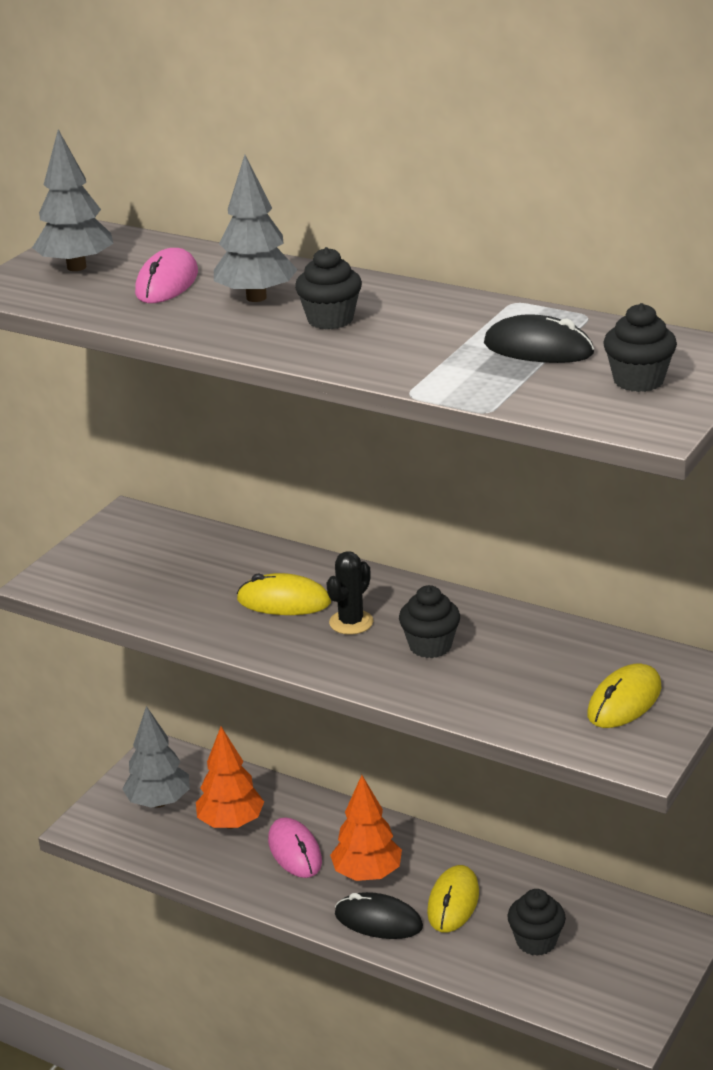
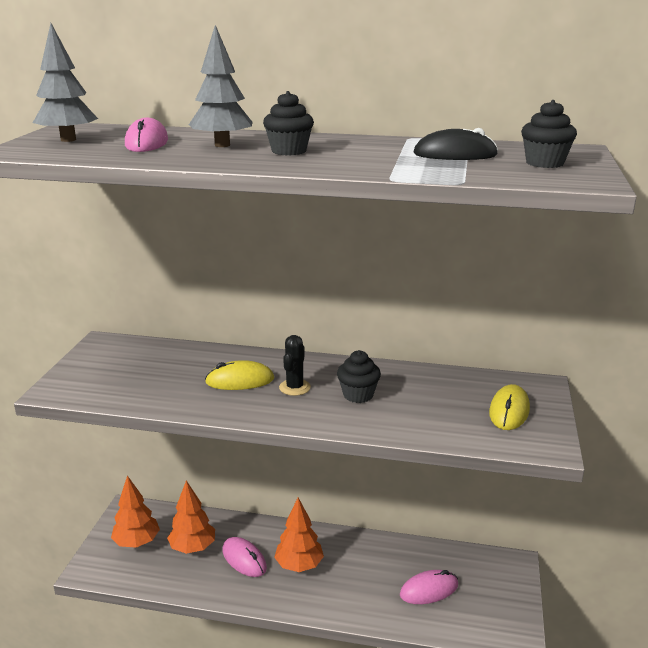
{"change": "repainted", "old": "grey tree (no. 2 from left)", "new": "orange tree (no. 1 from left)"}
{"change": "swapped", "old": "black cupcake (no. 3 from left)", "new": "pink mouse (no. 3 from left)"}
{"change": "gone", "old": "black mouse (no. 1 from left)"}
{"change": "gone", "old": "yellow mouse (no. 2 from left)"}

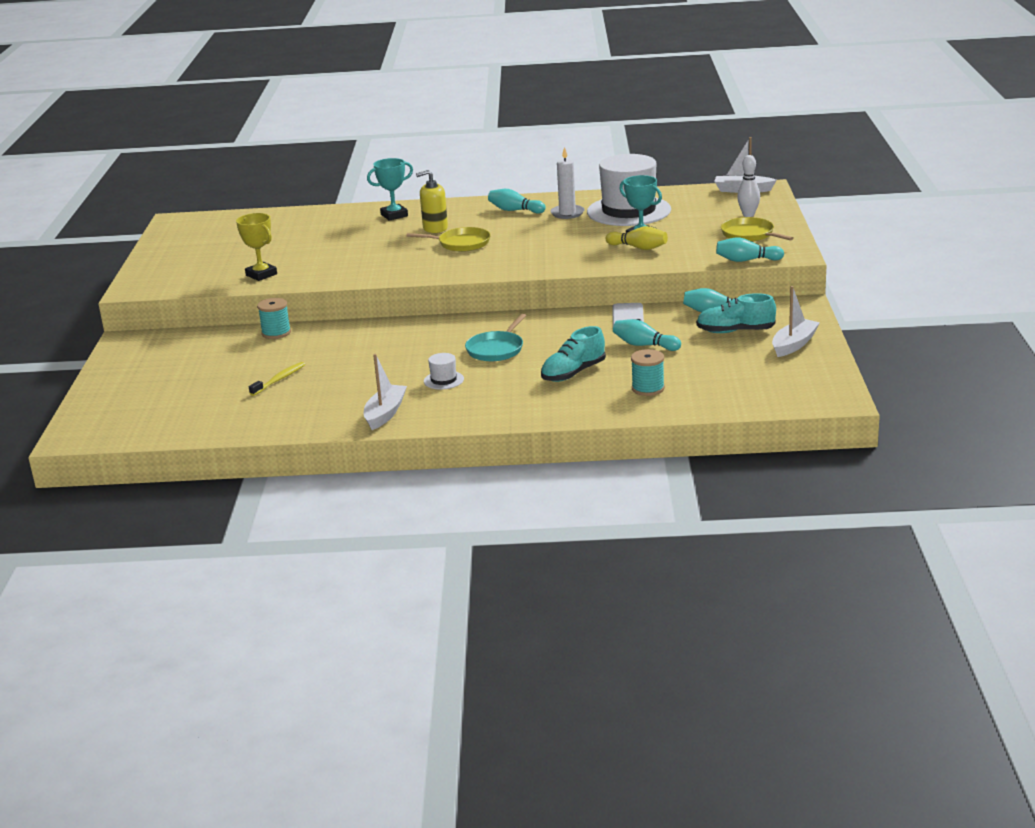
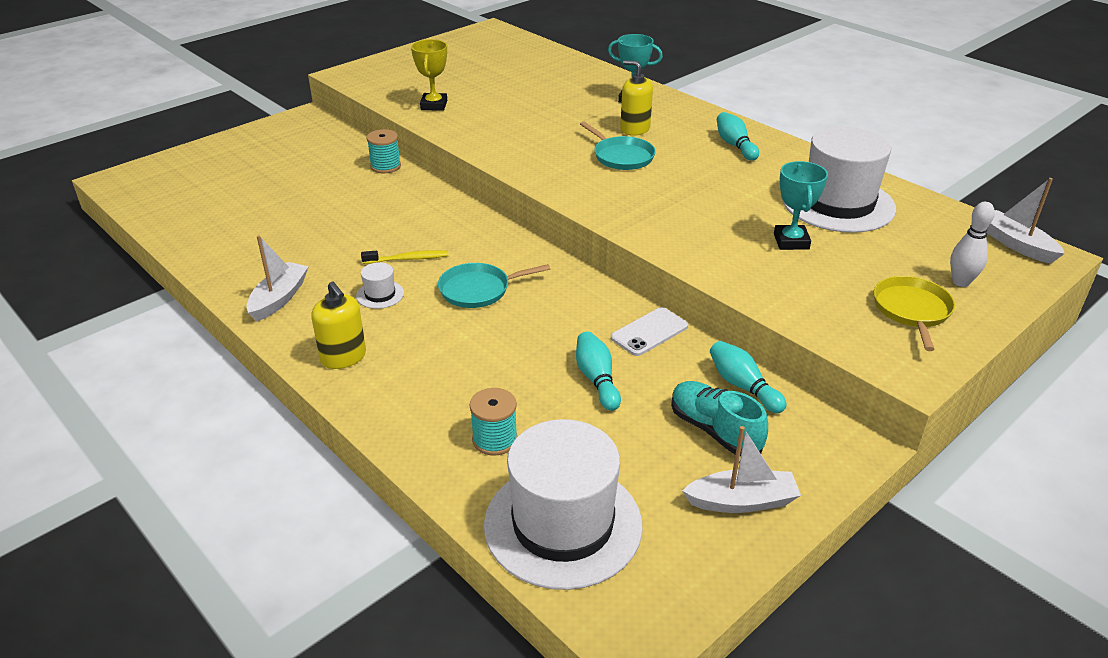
{"change": "rotated", "old": "white boat (no. 1 from left)", "degrees": -45}
{"change": "new", "new": "yellow soap dispenser (no. 1 from left)"}
{"change": "shifted", "old": "yellow toothbrush"}
{"change": "new", "new": "white hat (no. 2 from left)"}
{"change": "repainted", "old": "yellow pan (no. 1 from left)", "new": "turquoise pan (no. 2 from left)"}
{"change": "gone", "old": "turquoise shoe (no. 1 from left)"}
{"change": "gone", "old": "white candle"}
{"change": "gone", "old": "yellow bowling pin"}
{"change": "gone", "old": "turquoise bowling pin (no. 4 from left)"}

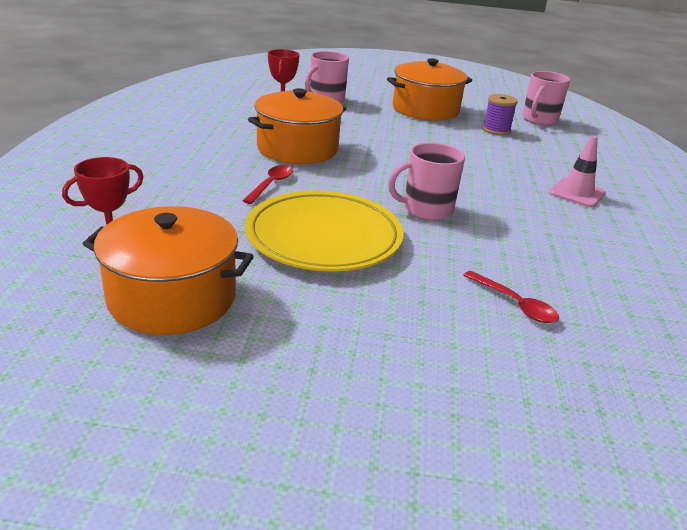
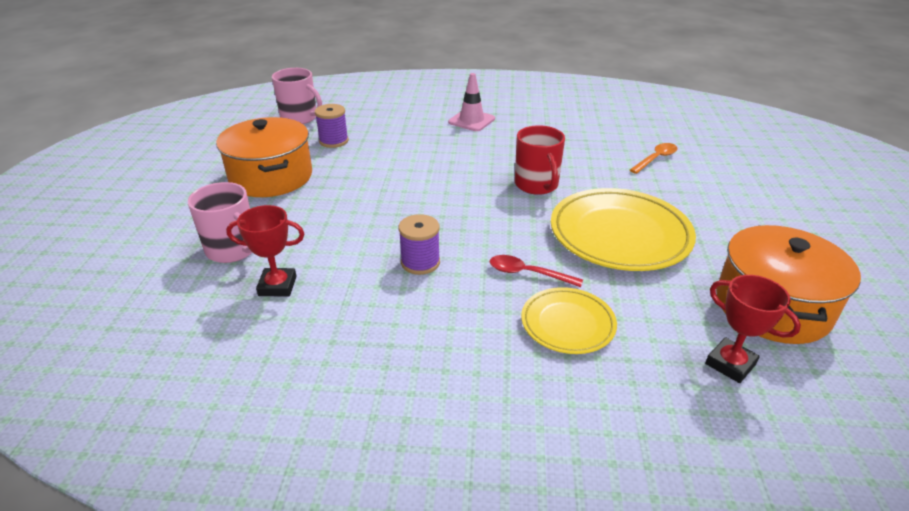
{"change": "swapped", "old": "orange pot (no. 2 from left)", "new": "purple spool (no. 2 from left)"}
{"change": "repainted", "old": "pink mug (no. 2 from left)", "new": "red mug"}
{"change": "new", "new": "yellow plate (no. 1 from left)"}
{"change": "repainted", "old": "red spoon (no. 2 from left)", "new": "orange spoon"}

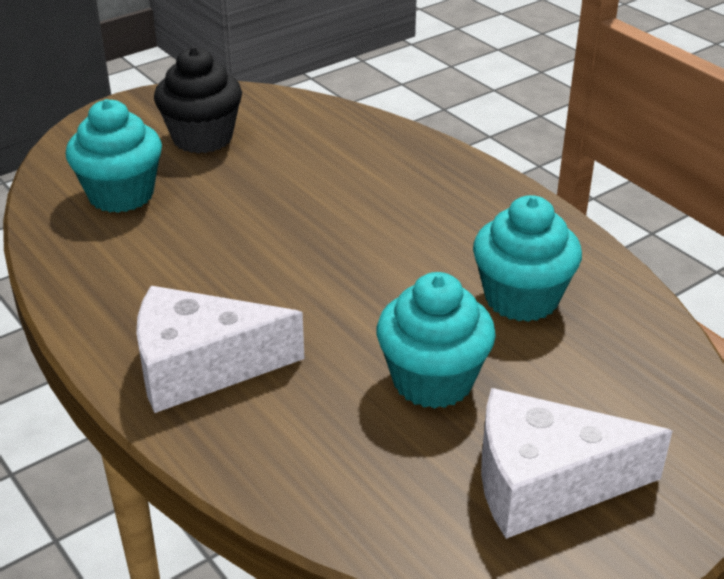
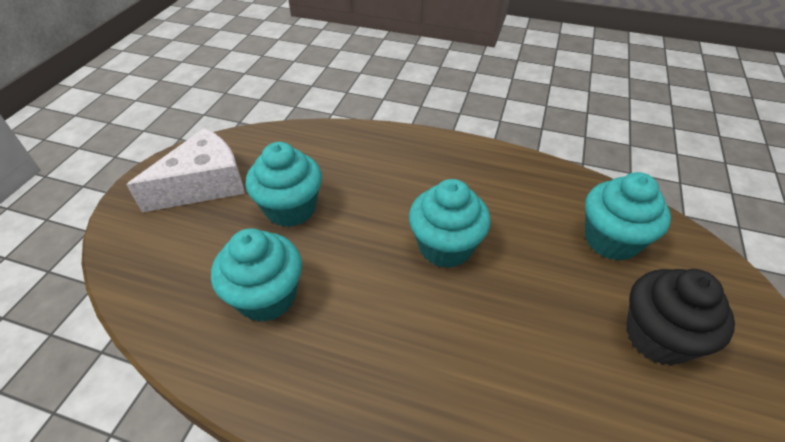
{"change": "new", "new": "turquoise cupcake (no. 3 from left)"}
{"change": "gone", "old": "white cheese (no. 1 from left)"}

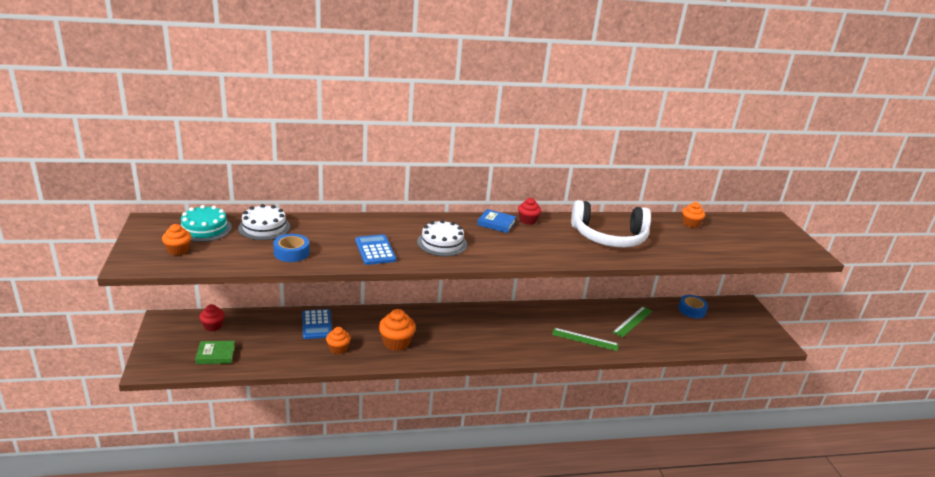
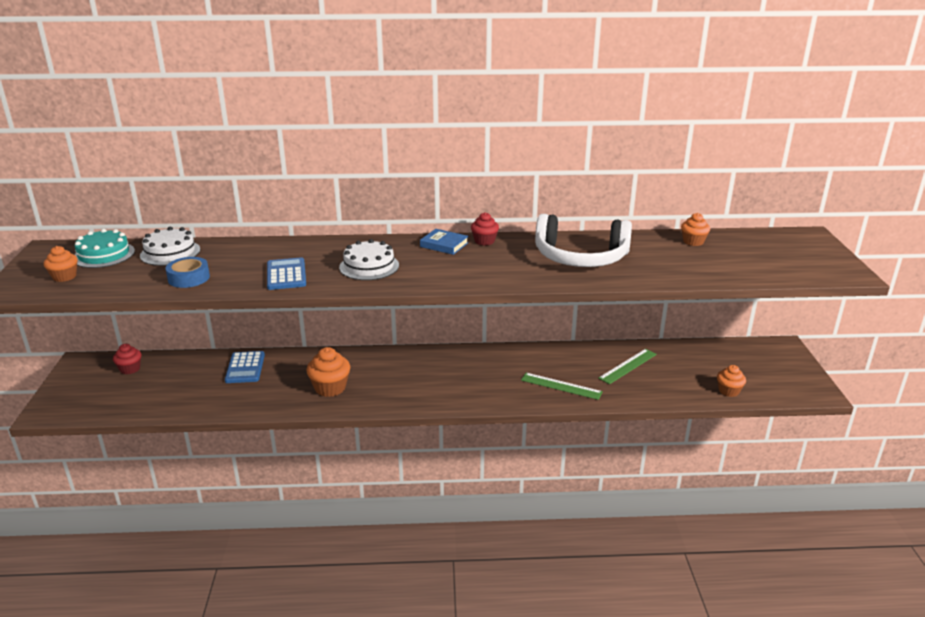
{"change": "shifted", "old": "orange cupcake (no. 2 from left in the first image)", "new": "orange cupcake (no. 4 from left)"}
{"change": "gone", "old": "green book"}
{"change": "gone", "old": "blue tape (no. 2 from left)"}

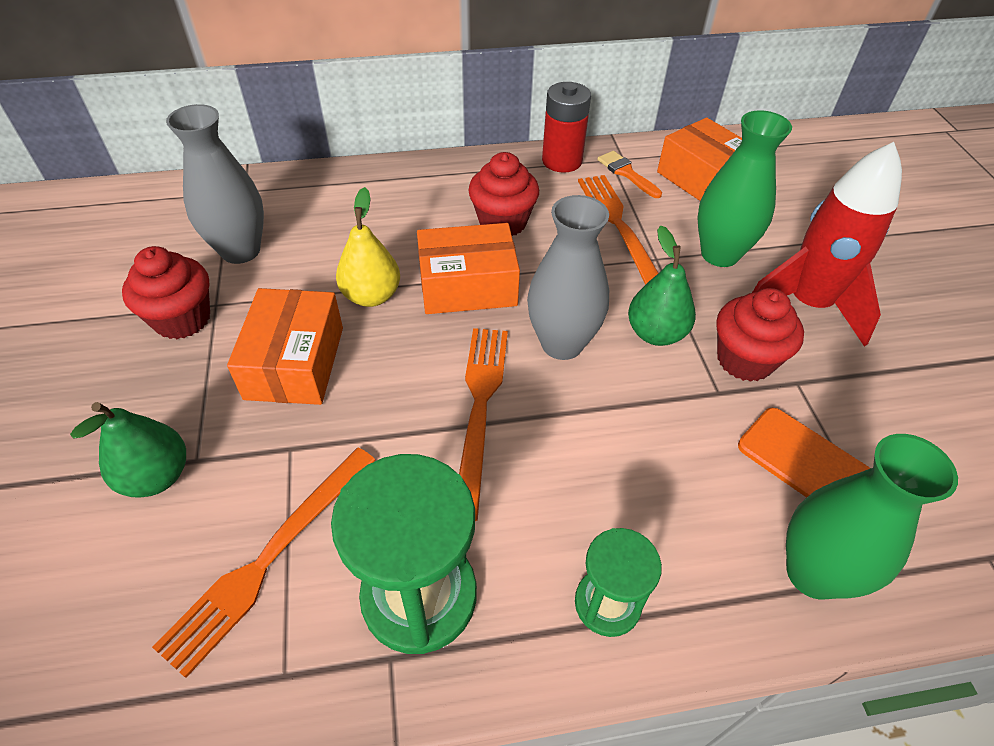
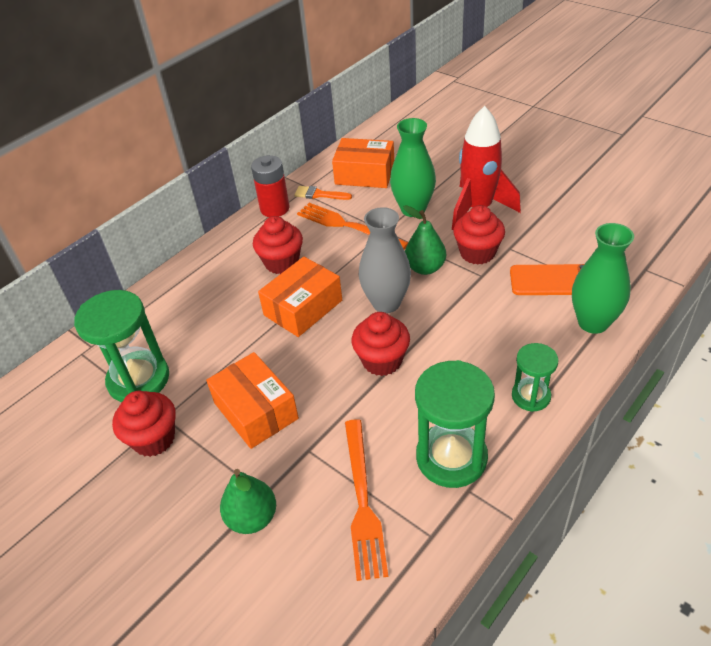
{"change": "swapped", "old": "grey vase (no. 1 from left)", "new": "green hourglass (no. 1 from left)"}
{"change": "swapped", "old": "orange fork (no. 2 from left)", "new": "red cupcake (no. 3 from left)"}
{"change": "gone", "old": "yellow pear"}

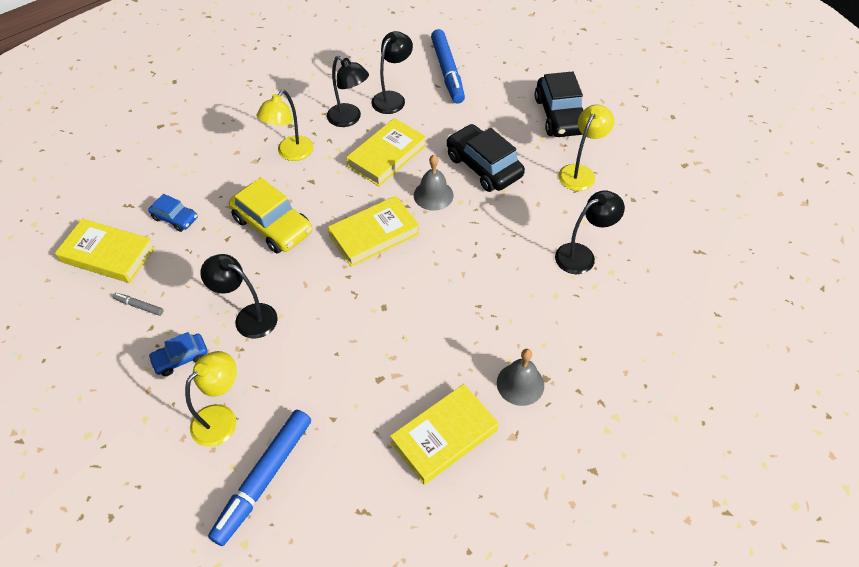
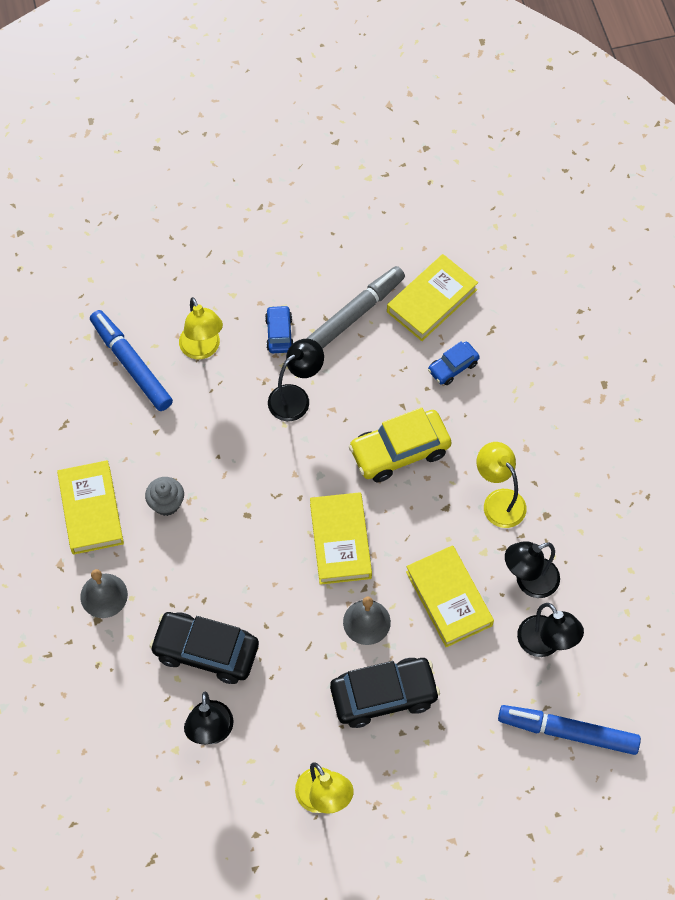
{"change": "new", "new": "grey cupcake"}
{"change": "shifted", "old": "black car (no. 2 from left in the first image)", "new": "black car (no. 1 from left)"}
{"change": "scaled", "old": "grey marker", "factor": 2.33}

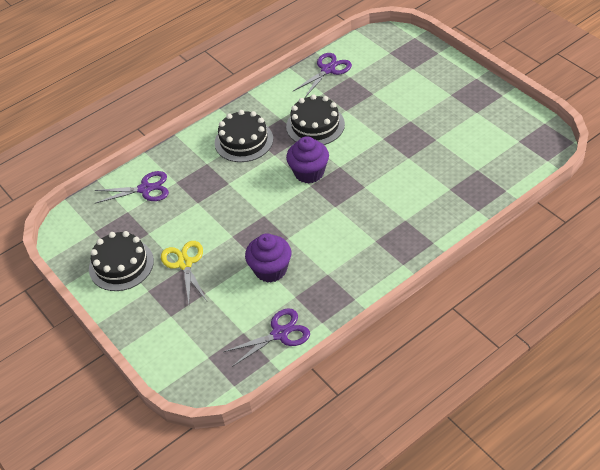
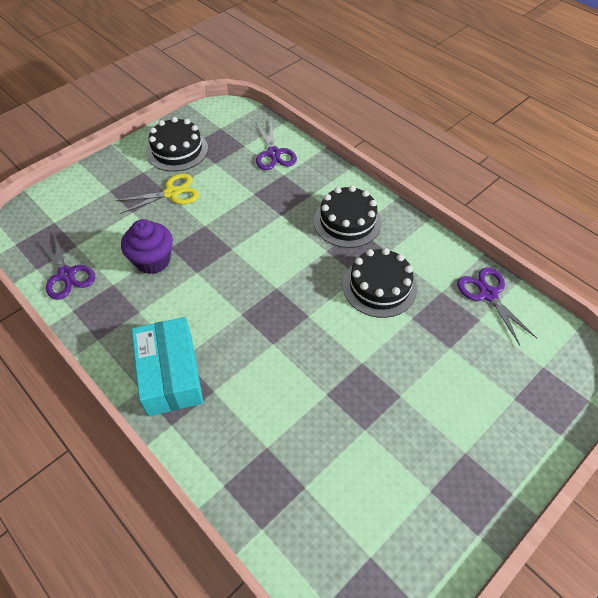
{"change": "new", "new": "turquoise box"}
{"change": "rotated", "old": "purple scissors (no. 3 from left)", "degrees": -150}
{"change": "gone", "old": "purple cupcake (no. 2 from left)"}

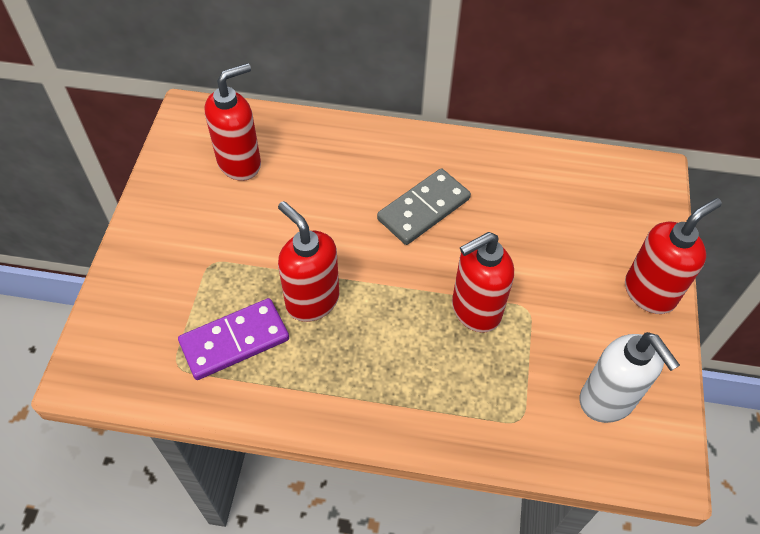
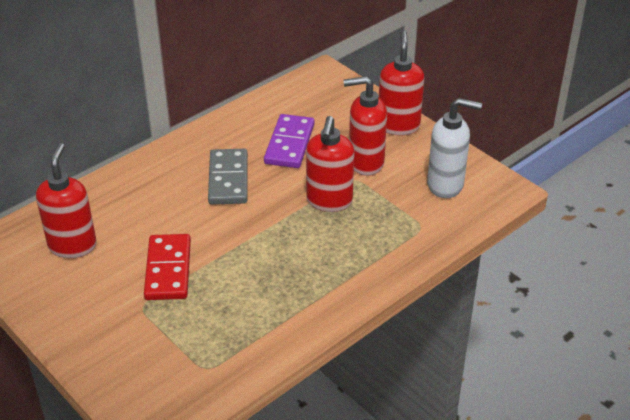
{"change": "new", "new": "red domino"}
{"change": "shifted", "old": "purple domino"}
{"change": "shifted", "old": "red soap dispenser (no. 2 from left in the first image)", "new": "red soap dispenser (no. 3 from left)"}

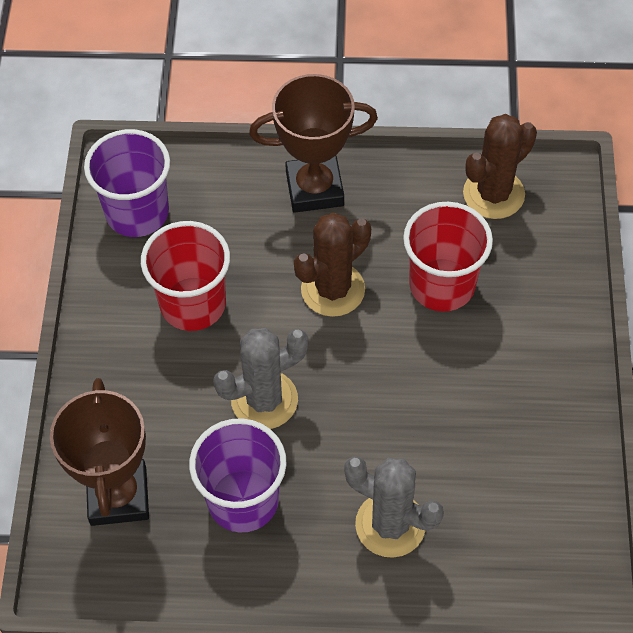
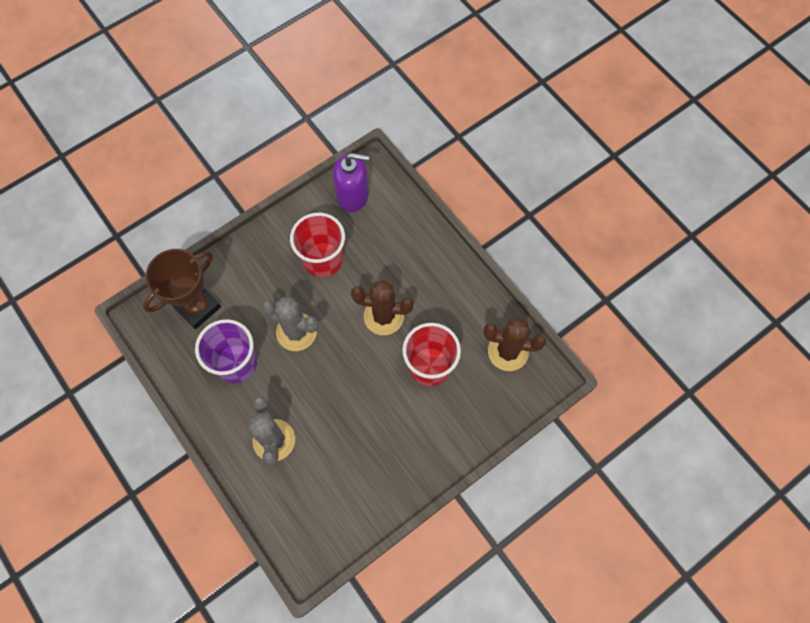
{"change": "swapped", "old": "purple cup (no. 1 from left)", "new": "purple soap dispenser"}
{"change": "gone", "old": "brown trophy (no. 2 from left)"}

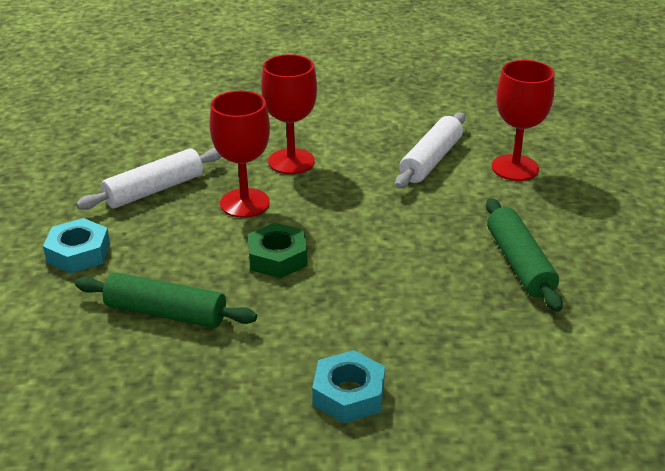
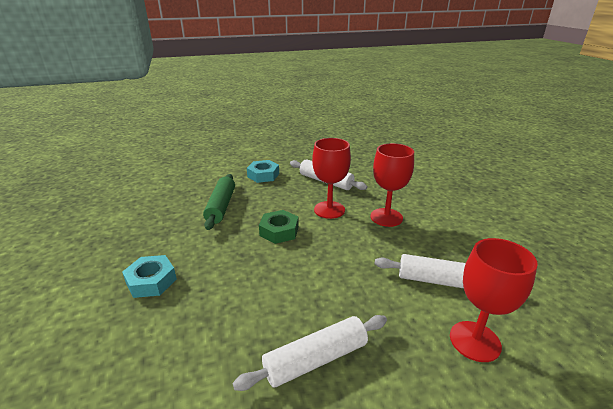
{"change": "repainted", "old": "green rolling pin (no. 2 from left)", "new": "white rolling pin (no. 1 from left)"}

